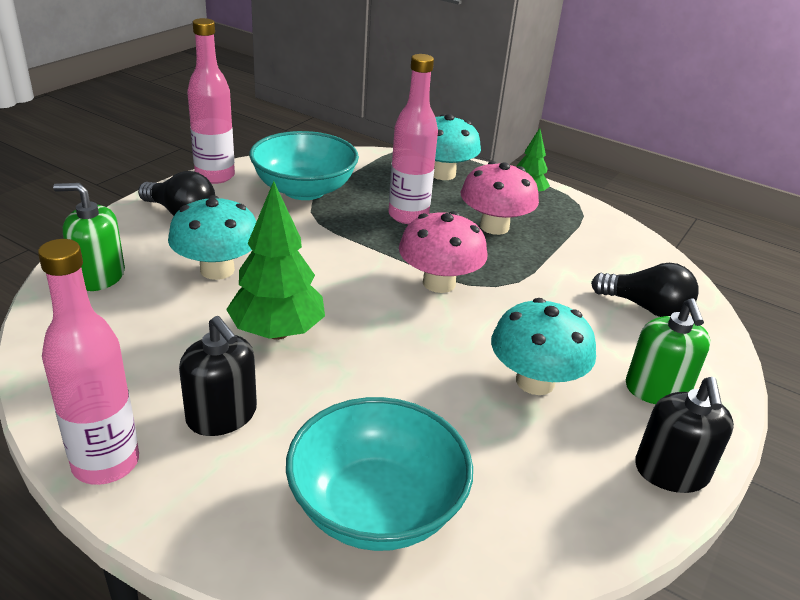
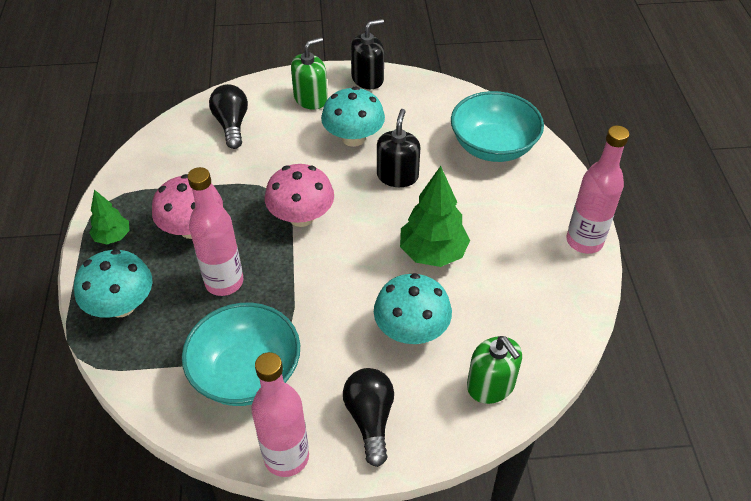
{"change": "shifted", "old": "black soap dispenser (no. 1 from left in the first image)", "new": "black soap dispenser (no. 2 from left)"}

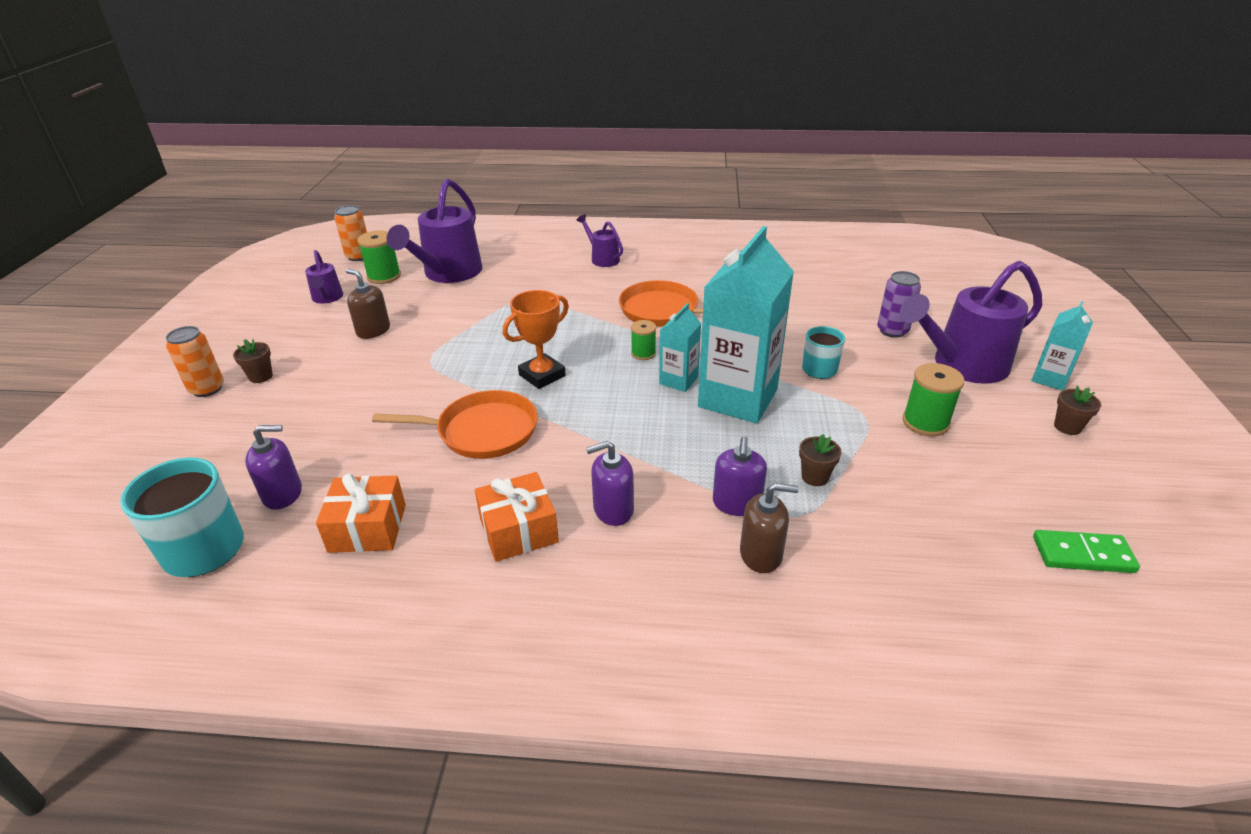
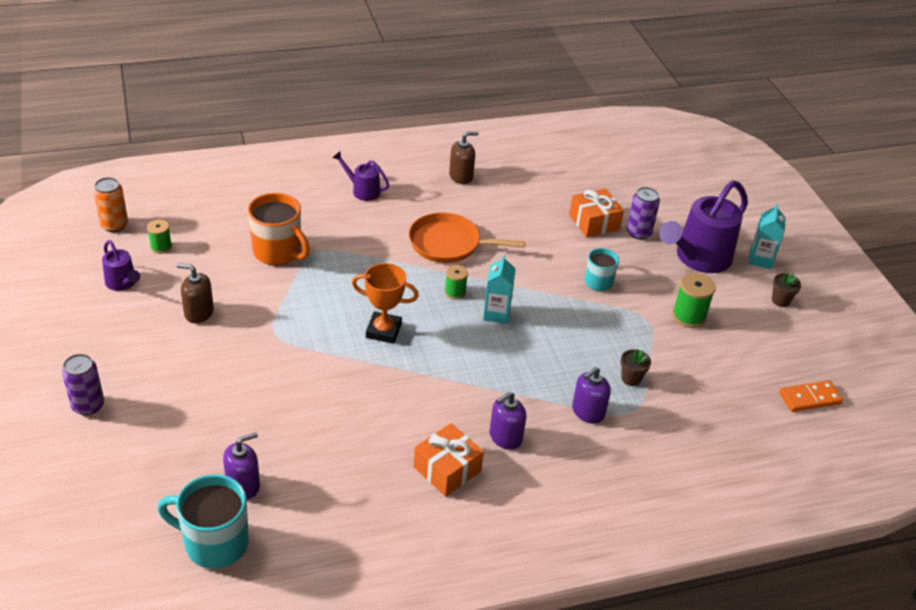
{"change": "repainted", "old": "orange can (no. 1 from left)", "new": "purple can (no. 1 from left)"}
{"change": "scaled", "old": "green spool (no. 1 from left)", "factor": 0.63}
{"change": "new", "new": "orange mug"}
{"change": "rotated", "old": "orange trophy", "degrees": 75}
{"change": "shifted", "old": "brown soap dispenser (no. 2 from left)"}
{"change": "shifted", "old": "orange gift (no. 1 from left in the first image)", "new": "orange gift (no. 2 from left)"}
{"change": "rotated", "old": "purple soap dispenser (no. 3 from left)", "degrees": 60}
{"change": "repainted", "old": "green domino", "new": "orange domino"}
{"change": "gone", "old": "brown flower pot (no. 1 from left)"}
{"change": "gone", "old": "orange pan (no. 1 from left)"}
{"change": "gone", "old": "purple watering can (no. 2 from left)"}
{"change": "gone", "old": "turquoise carton (no. 2 from left)"}

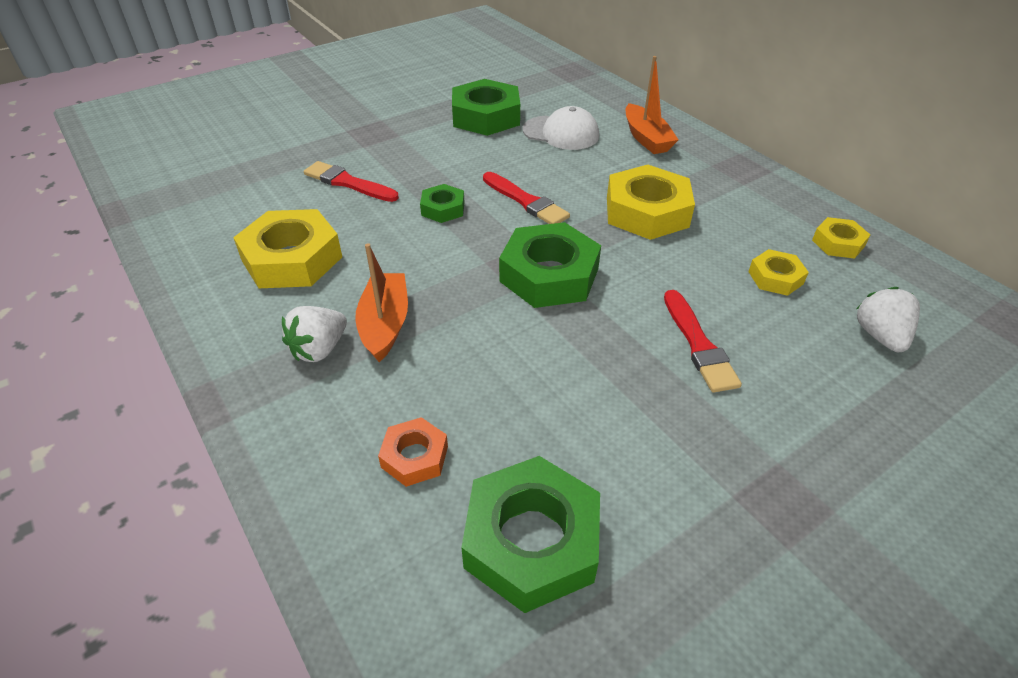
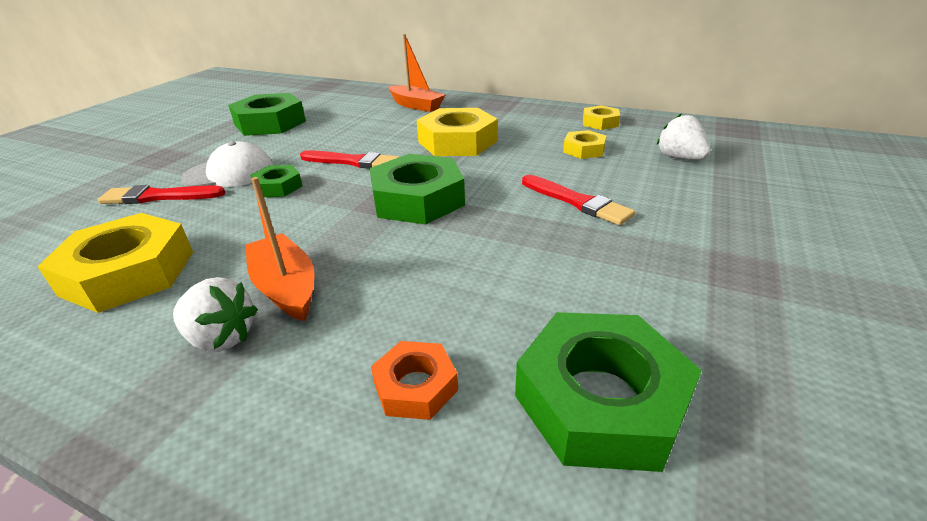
{"change": "rotated", "old": "white strawberry (no. 1 from left)", "degrees": -75}
{"change": "shifted", "old": "white cap"}

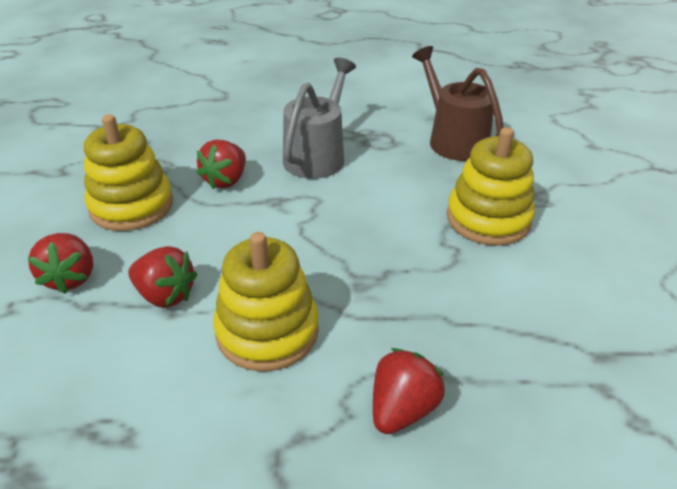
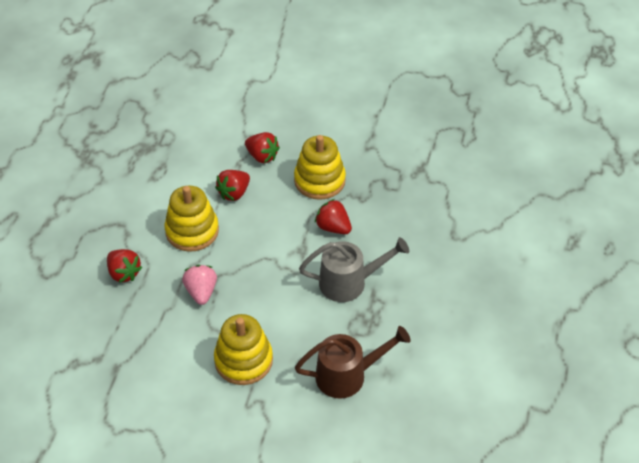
{"change": "new", "new": "pink strawberry"}
{"change": "rotated", "old": "red strawberry (no. 1 from left in the first image)", "degrees": -150}
{"change": "rotated", "old": "grey watering can", "degrees": -45}

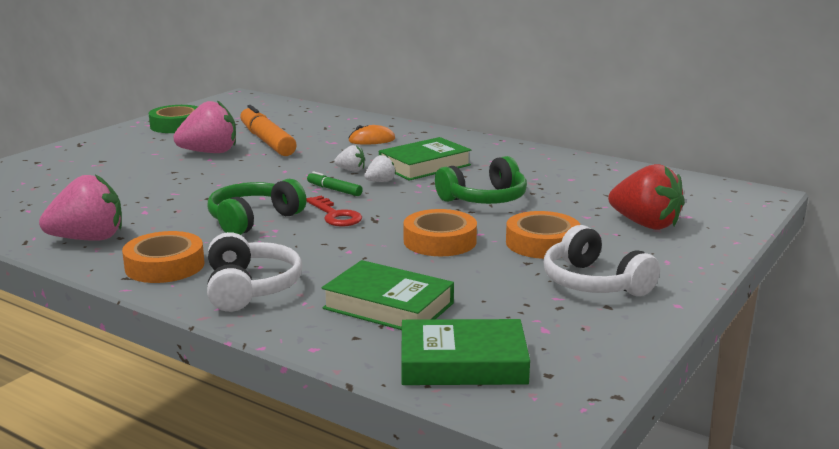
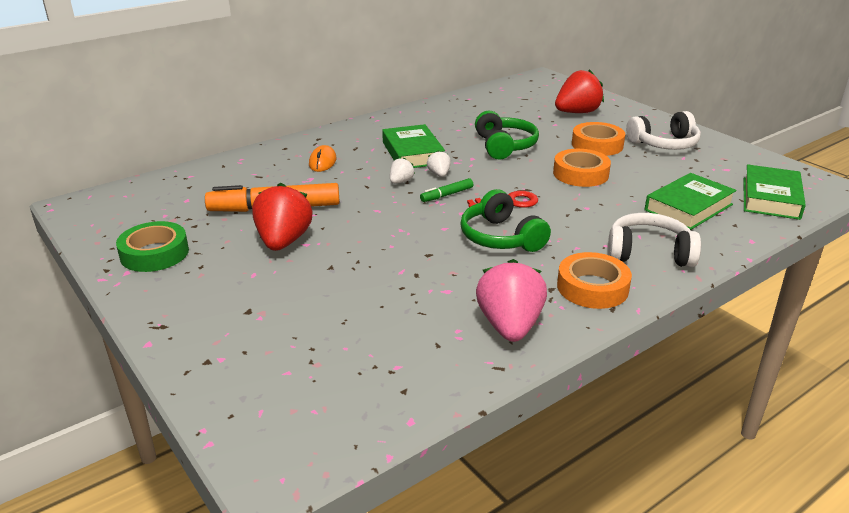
{"change": "repainted", "old": "pink strawberry (no. 2 from left)", "new": "red strawberry (no. 1 from left)"}

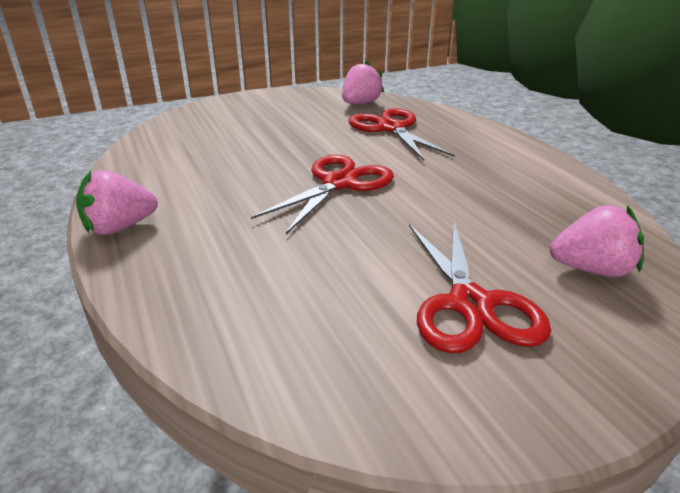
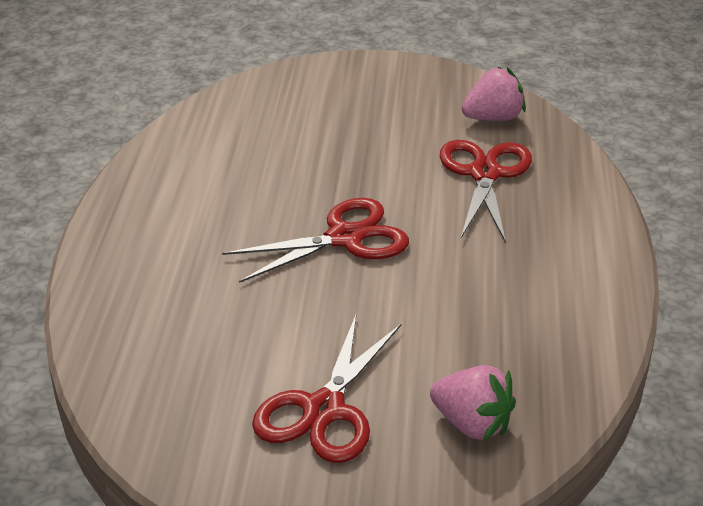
{"change": "gone", "old": "pink strawberry (no. 1 from left)"}

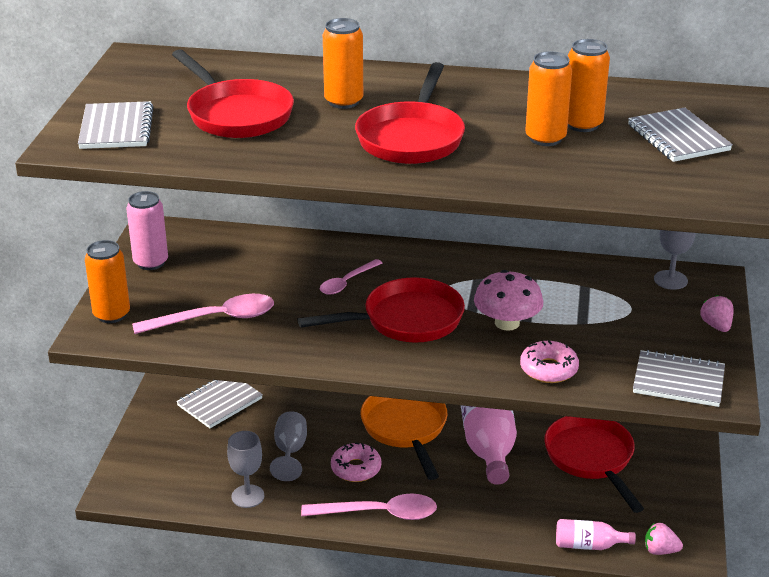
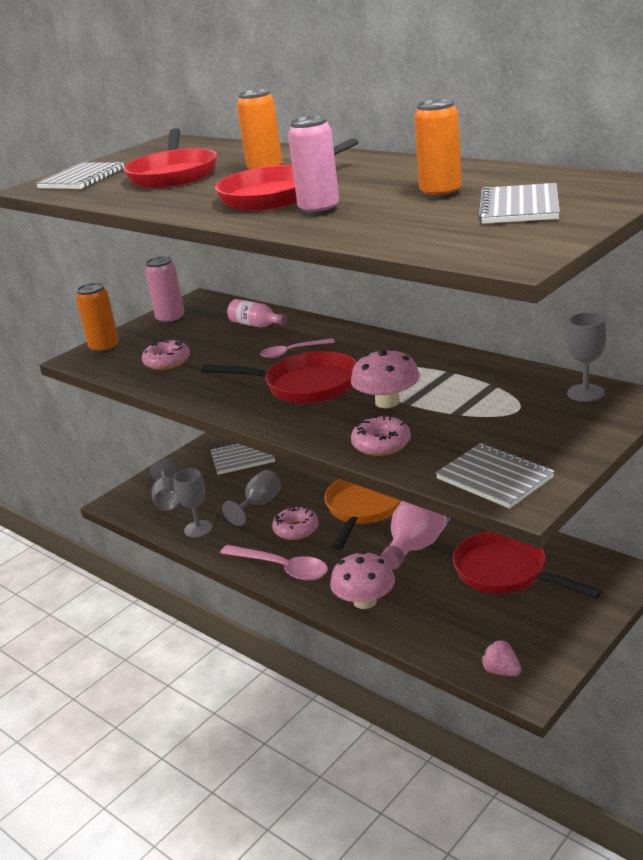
{"change": "swapped", "old": "pink spoon (no. 1 from left)", "new": "pink donut (no. 1 from left)"}
{"change": "new", "new": "grey goblet (no. 1 from left)"}
{"change": "shifted", "old": "pink bottle (no. 2 from left in the first image)", "new": "pink bottle (no. 1 from left)"}
{"change": "new", "new": "pink can (no. 2 from left)"}
{"change": "new", "new": "pink mushroom (no. 1 from left)"}
{"change": "rotated", "old": "red pan (no. 4 from left)", "degrees": -60}
{"change": "gone", "old": "orange can (no. 3 from left)"}
{"change": "gone", "old": "pink strawberry (no. 2 from left)"}

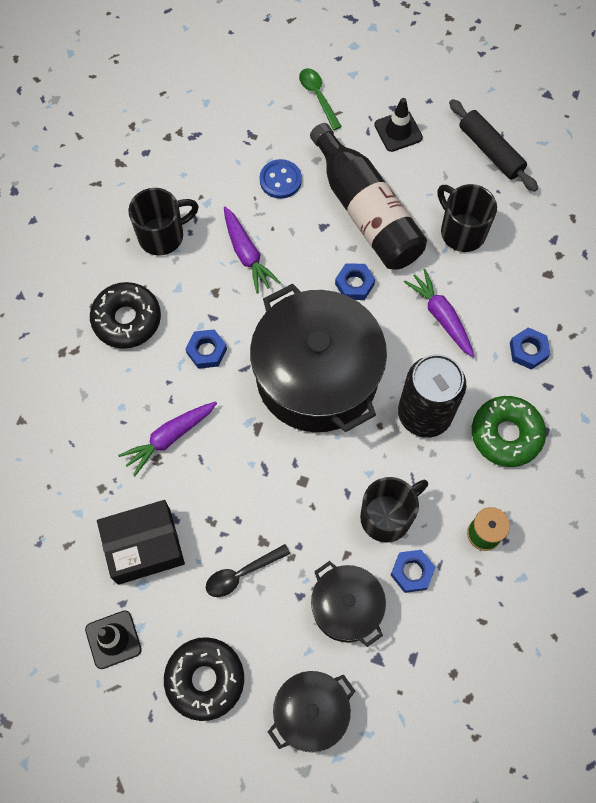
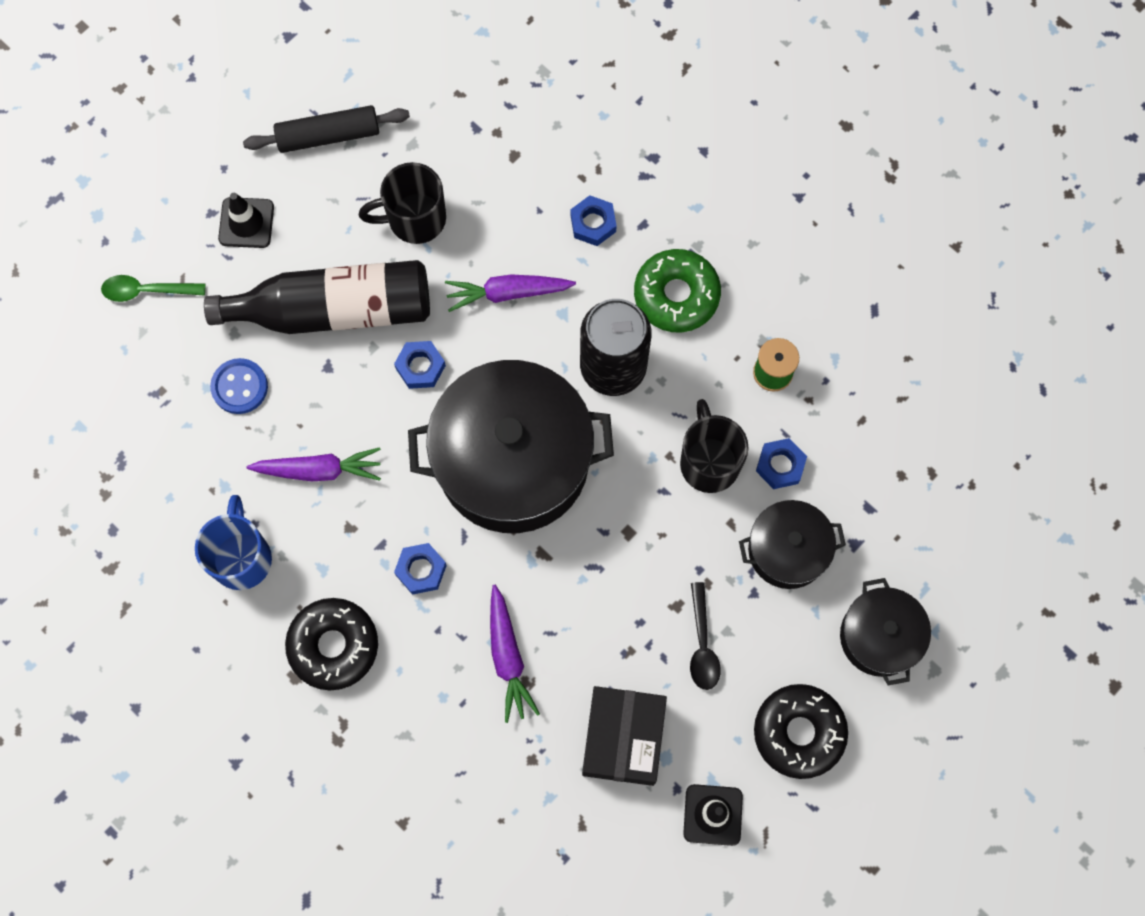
{"change": "repainted", "old": "black mug (no. 1 from left)", "new": "blue mug"}

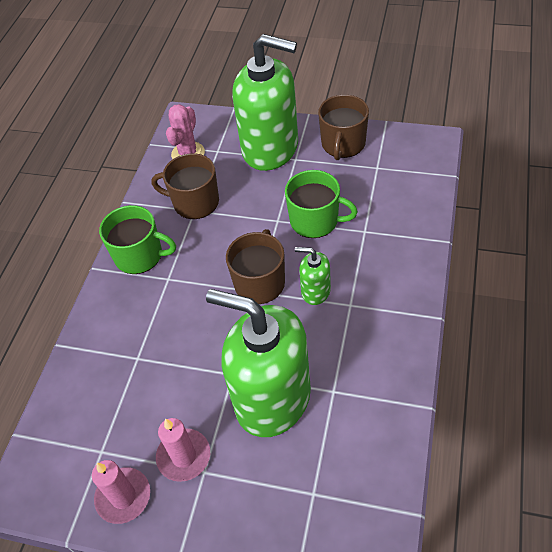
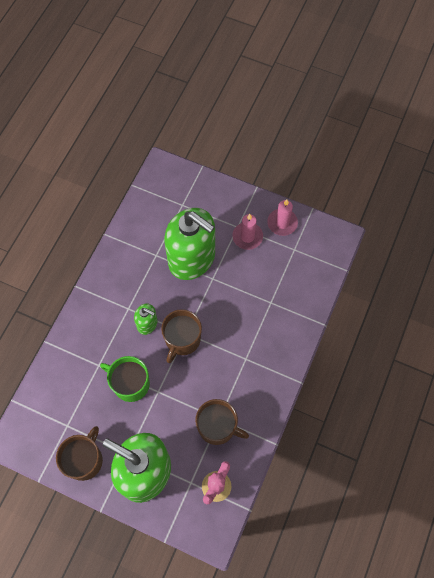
{"change": "gone", "old": "green mug (no. 1 from left)"}

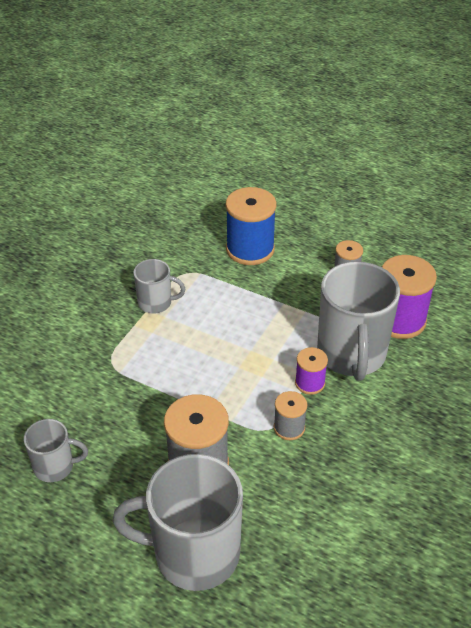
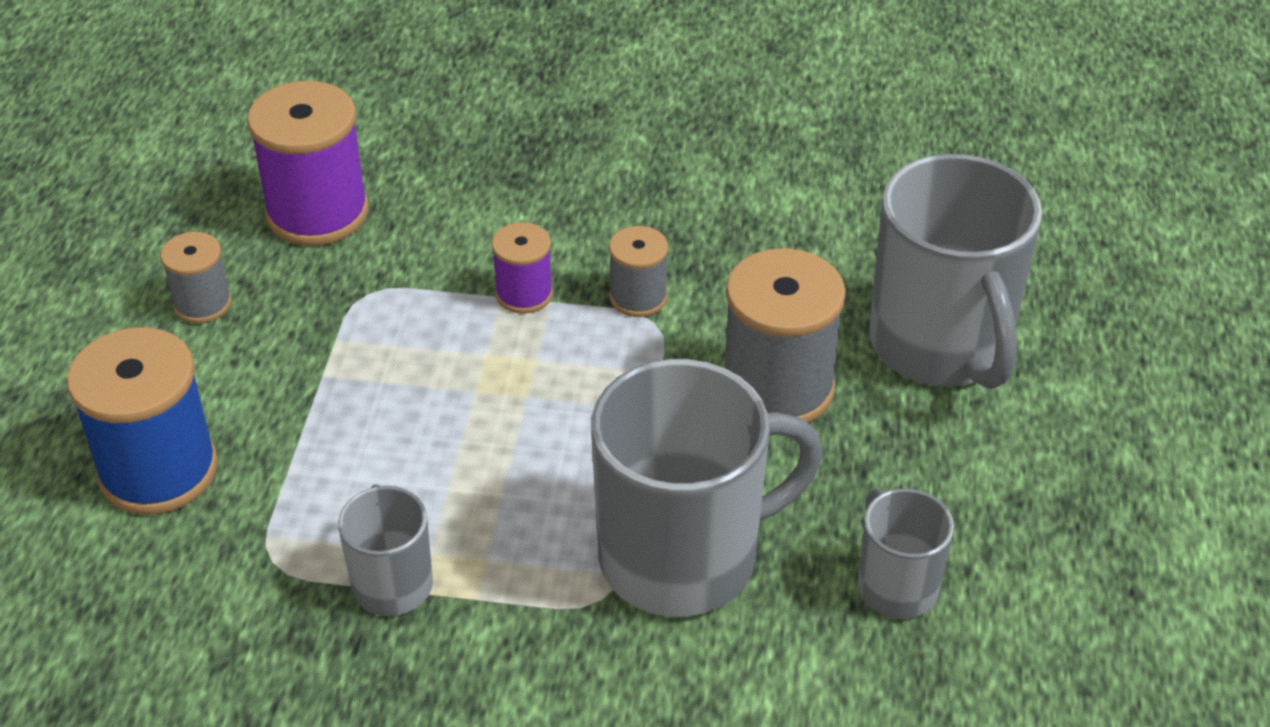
{"change": "shifted", "old": "grey mug (no. 4 from left in the first image)", "new": "grey mug (no. 2 from left)"}

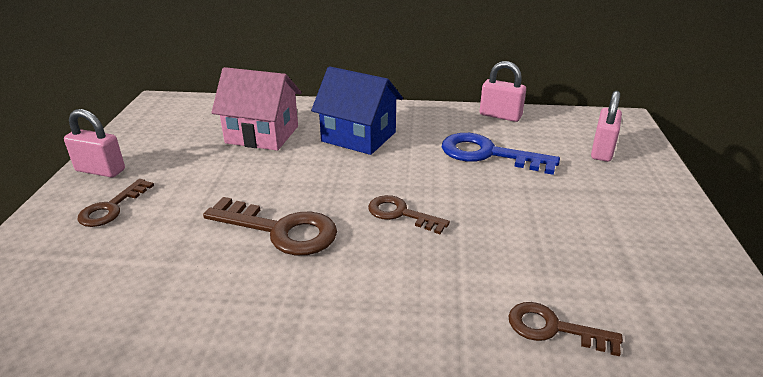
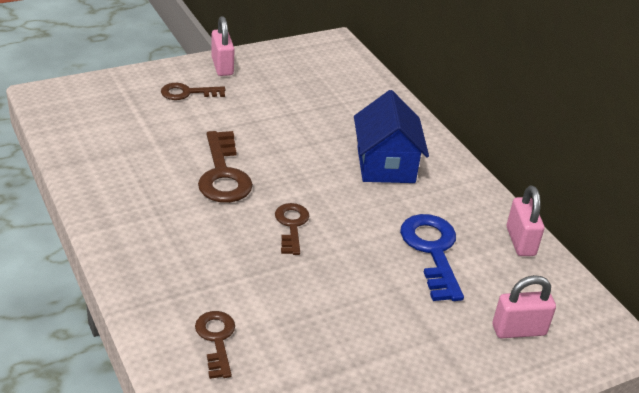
{"change": "gone", "old": "pink house"}

